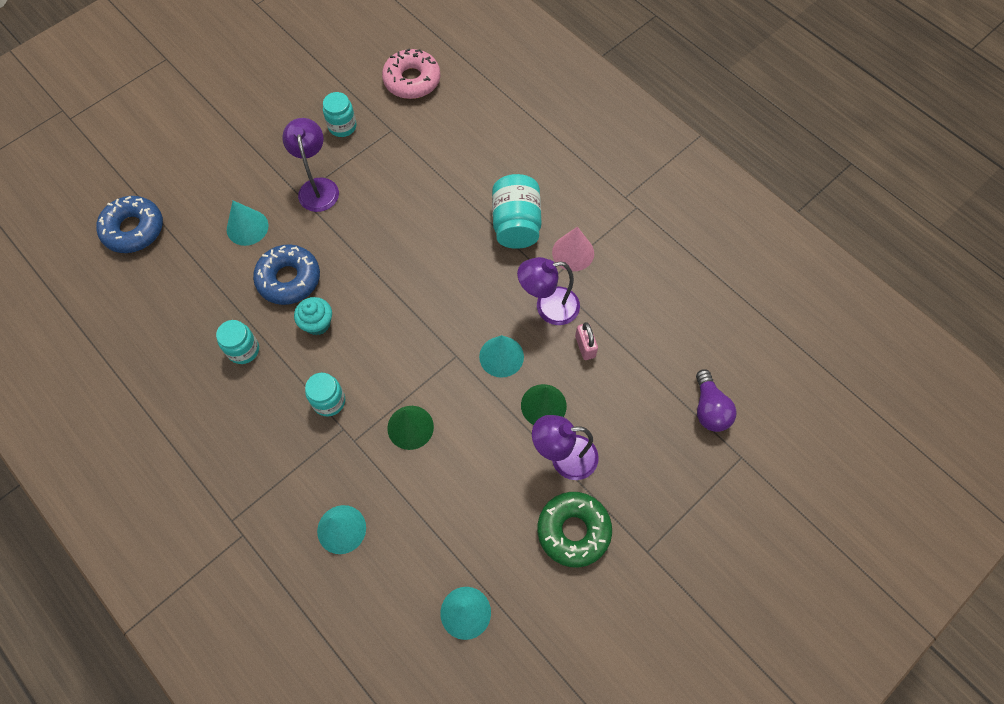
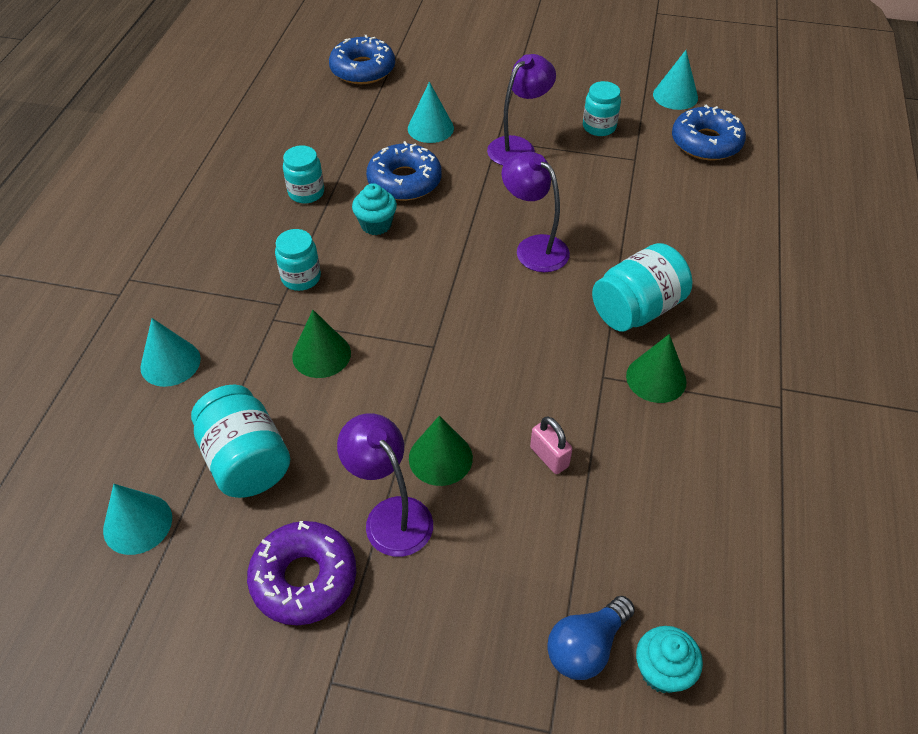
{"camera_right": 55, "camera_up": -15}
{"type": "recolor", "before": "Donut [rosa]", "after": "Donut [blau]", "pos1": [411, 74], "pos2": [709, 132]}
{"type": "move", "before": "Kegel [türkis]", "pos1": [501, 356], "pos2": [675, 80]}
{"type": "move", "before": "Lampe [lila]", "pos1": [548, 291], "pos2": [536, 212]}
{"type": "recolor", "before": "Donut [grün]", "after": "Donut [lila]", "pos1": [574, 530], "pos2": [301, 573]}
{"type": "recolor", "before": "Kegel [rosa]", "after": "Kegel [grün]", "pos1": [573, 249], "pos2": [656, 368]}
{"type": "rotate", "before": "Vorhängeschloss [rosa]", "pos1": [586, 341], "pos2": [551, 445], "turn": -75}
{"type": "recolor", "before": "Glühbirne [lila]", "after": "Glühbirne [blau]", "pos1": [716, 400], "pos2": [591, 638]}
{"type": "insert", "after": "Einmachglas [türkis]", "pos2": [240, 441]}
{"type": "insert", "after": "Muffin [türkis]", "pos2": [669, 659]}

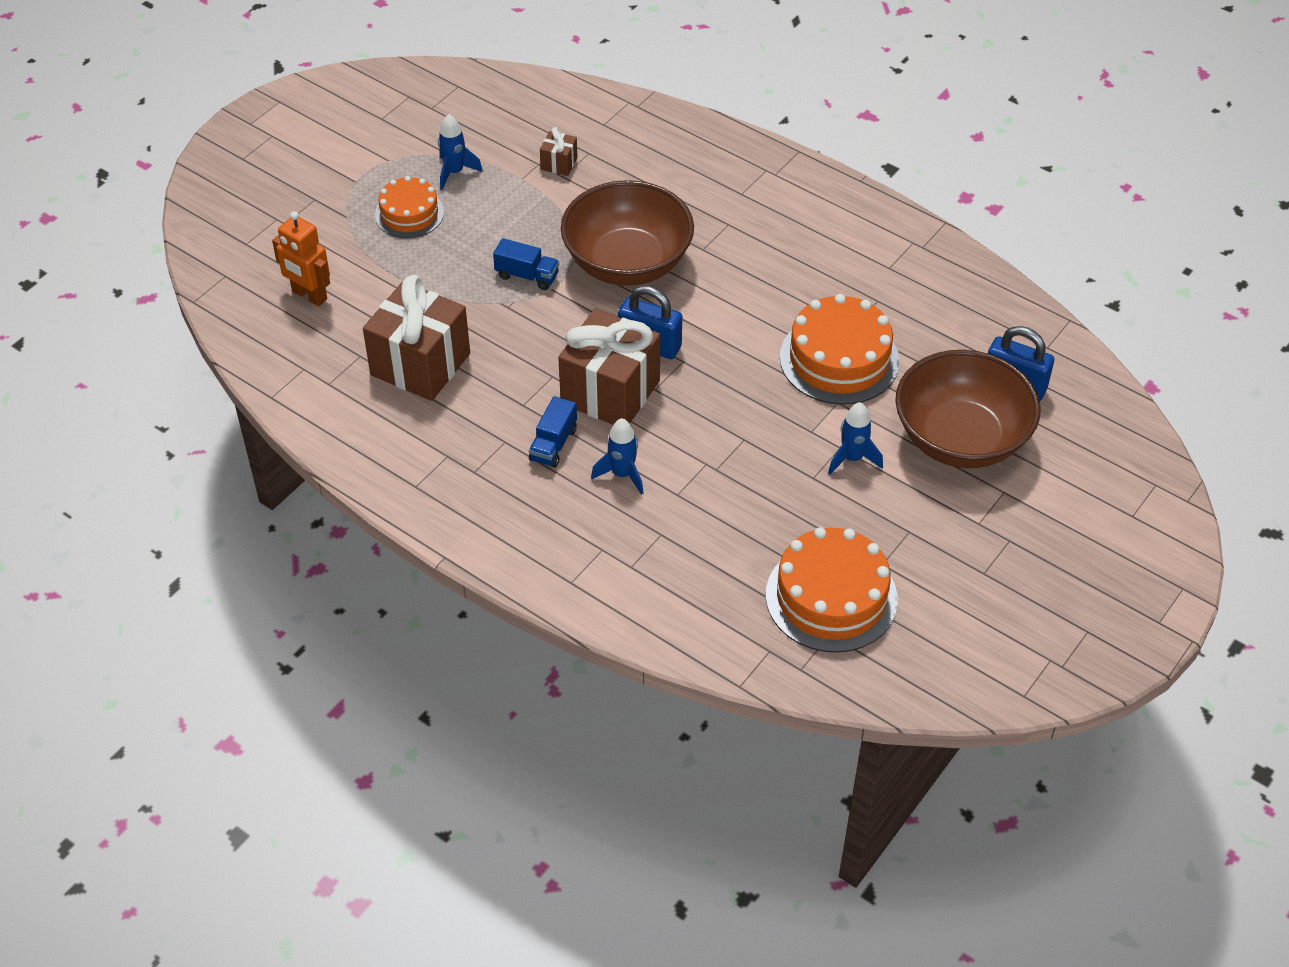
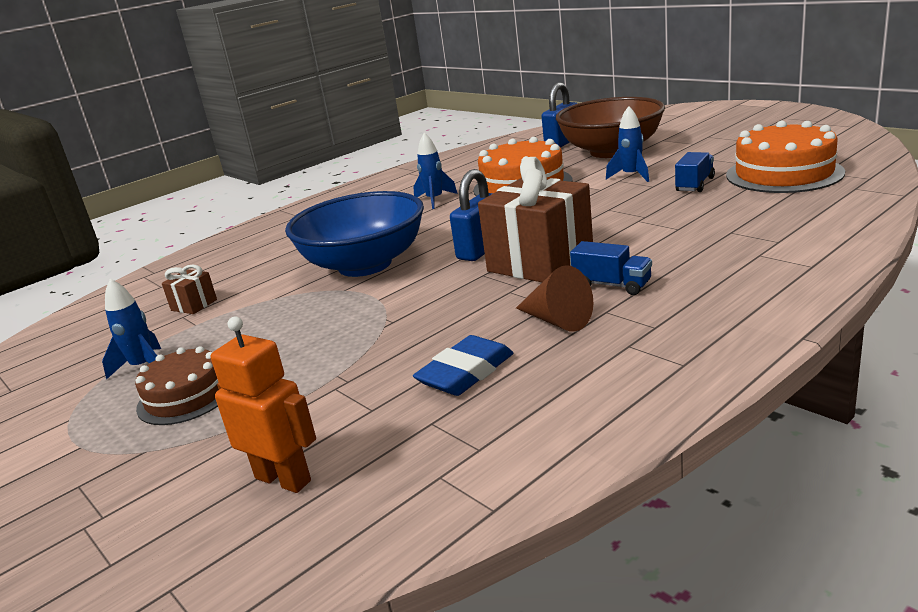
{"camera_right": -75, "camera_up": -25}
{"type": "rotate", "before": "Roboter [orange]", "pos1": [301, 258], "pos2": [263, 405], "turn": -105}
{"type": "replace", "before": "Geschenk [braun]", "after": "Radiergummi [blau]", "pos1": [416, 338], "pos2": [463, 365]}
{"type": "recolor", "before": "Kuchen [orange]", "after": "Kuchen [braun]", "pos1": [409, 207], "pos2": [177, 385]}
{"type": "move", "before": "Lastwagen [blau]", "pos1": [526, 264], "pos2": [695, 172]}
{"type": "recolor", "before": "Schüssel [braun]", "after": "Schüssel [blau]", "pos1": [627, 233], "pos2": [354, 234]}
{"type": "move", "before": "Rakete [blau]", "pos1": [617, 456], "pos2": [435, 171]}
{"type": "insert", "after": "Kegel [braun]", "pos2": [554, 298]}

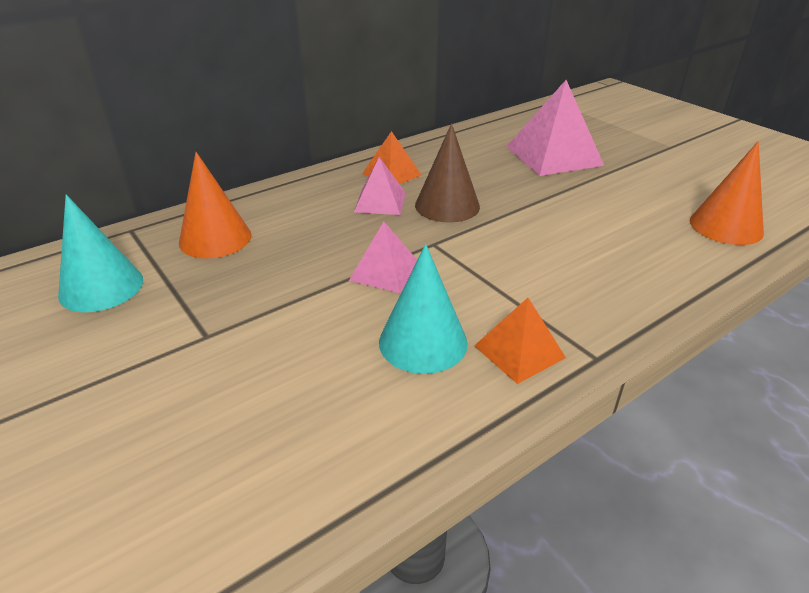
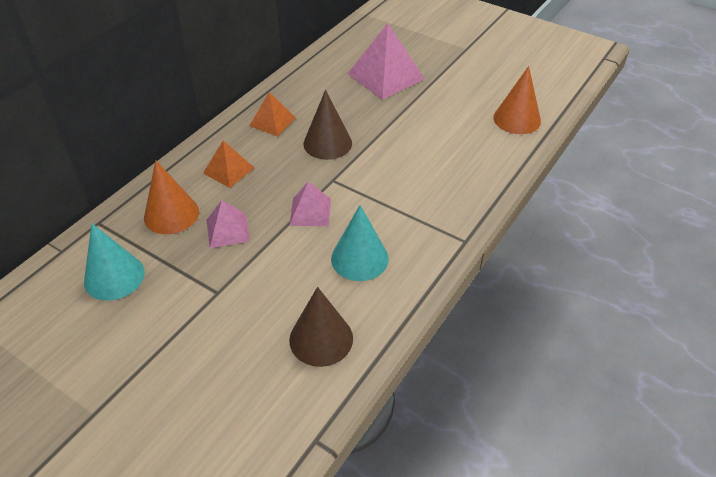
{"camera_right": -20, "camera_up": 10}
{"type": "move", "before": "Pyramide [rosa]", "pos1": [380, 186], "pos2": [228, 224]}
{"type": "move", "before": "Pyramide [orange]", "pos1": [520, 341], "pos2": [228, 164]}
{"type": "insert", "after": "Kegel [braun]", "pos2": [321, 327]}

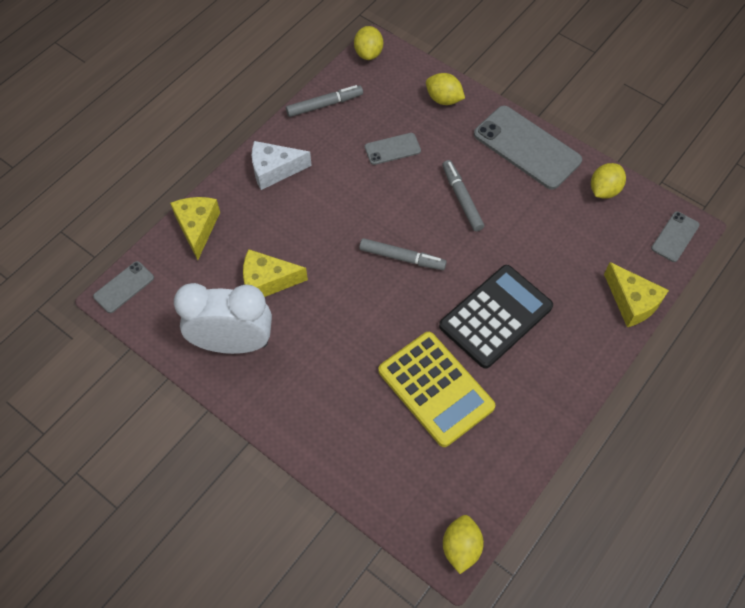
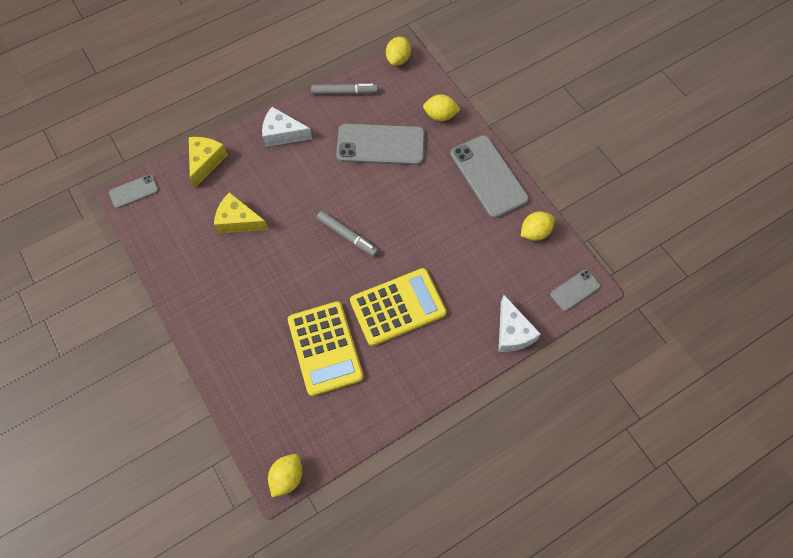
{"camera_right": 20, "camera_up": 5}
{"type": "delete", "before": "Wecker [weiß]", "pos1": [223, 318]}
{"type": "resize", "before": "Handy [grau]", "pos1": [393, 149], "pos2": [380, 144], "scale": 1.96}
{"type": "rotate", "before": "Zitrone [gelb]", "pos1": [445, 89], "pos2": [442, 107], "turn": -45}
{"type": "recolor", "before": "Taschenrechner [schwarz]", "after": "Taschenrechner [gelb]", "pos1": [496, 317], "pos2": [398, 307]}
{"type": "delete", "before": "Filzstift [grau]", "pos1": [463, 195]}
{"type": "recolor", "before": "Käse [gelb]", "after": "Käse [weiß]", "pos1": [636, 294], "pos2": [520, 323]}

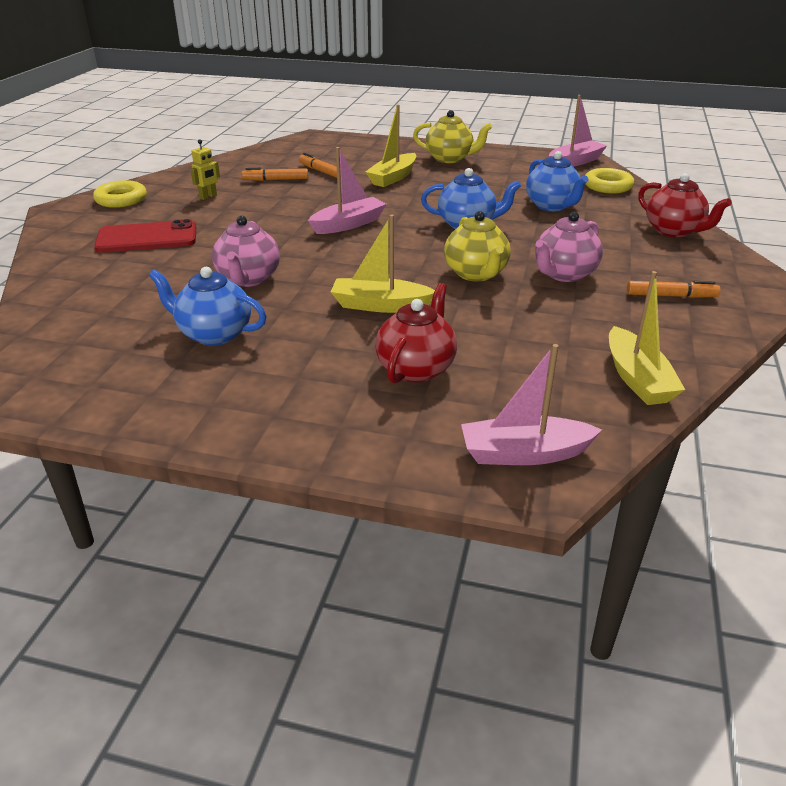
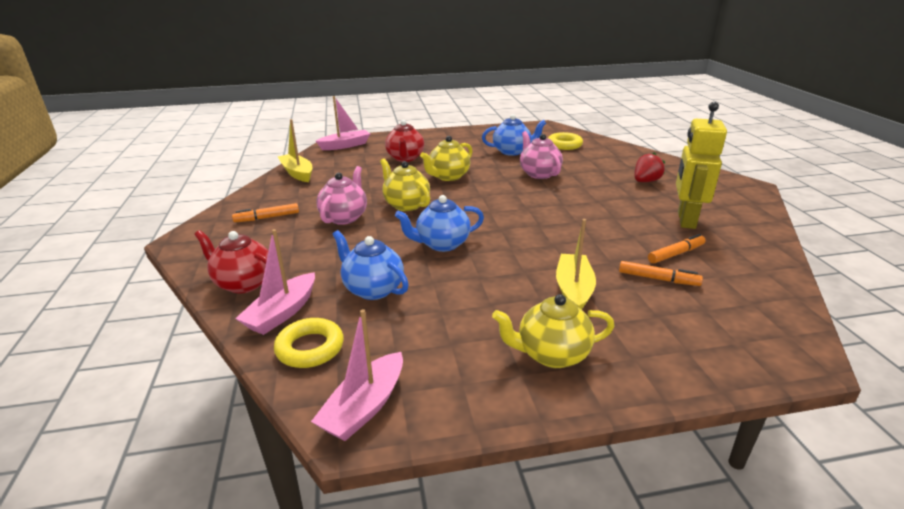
{"camera_right": 155, "camera_up": -5}
{"type": "move", "before": "Ring [gelb]", "pos1": [120, 194], "pos2": [565, 141]}
{"type": "replace", "before": "Handy [rot]", "after": "Erdbeere [rot]", "pos1": [145, 236], "pos2": [649, 167]}
{"type": "resize", "before": "Roboter [gelb]", "pos1": [205, 169], "pos2": [701, 165], "scale": 2.2}
{"type": "move", "before": "Boot [rosa]", "pos1": [347, 190], "pos2": [275, 282]}
{"type": "replace", "before": "Boot [gelb]", "after": "Teekanne [gelb]", "pos1": [383, 263], "pos2": [446, 158]}

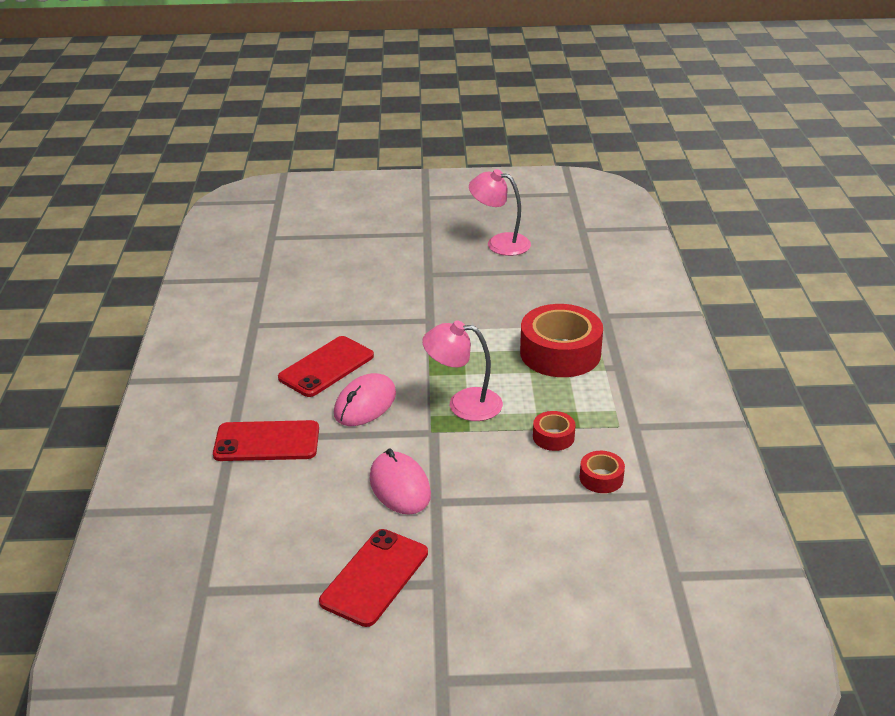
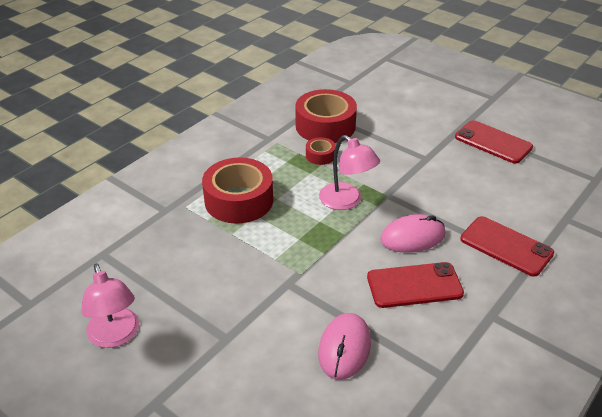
{"camera_right": -140, "camera_up": 5}
{"type": "rotate", "before": "Handy [rot]", "pos1": [373, 578], "pos2": [494, 142], "turn": 60}
{"type": "move", "before": "Computermaus [rosa]", "pos1": [400, 482], "pos2": [344, 346]}
{"type": "resize", "before": "Klebeband [rot]", "pos1": [602, 472], "pos2": [326, 116], "scale": 2.14}

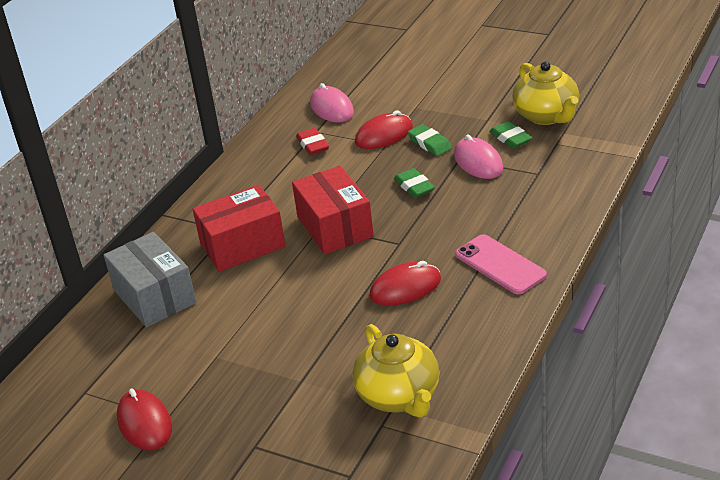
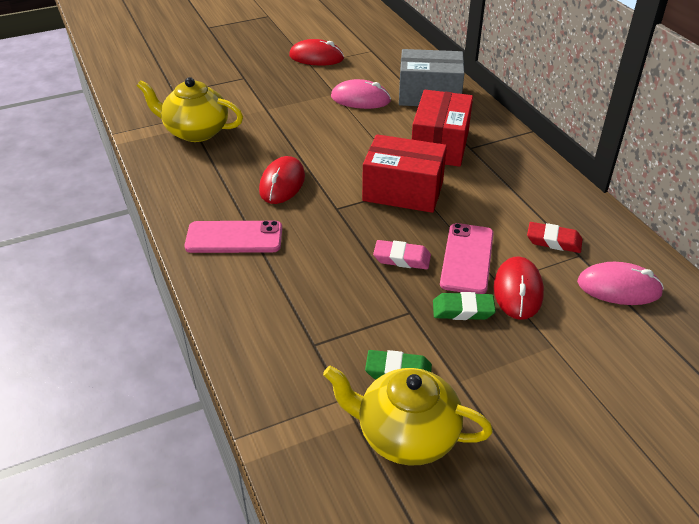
{"camera_right": 125, "camera_up": 5}
{"type": "recolor", "before": "Radiergummi [grün]", "after": "Radiergummi [rosa]", "pos1": [414, 183], "pos2": [402, 254]}
{"type": "move", "before": "Computermaus [rosa]", "pos1": [478, 157], "pos2": [361, 94]}
{"type": "insert", "after": "Handy [rosa]", "pos2": [467, 258]}

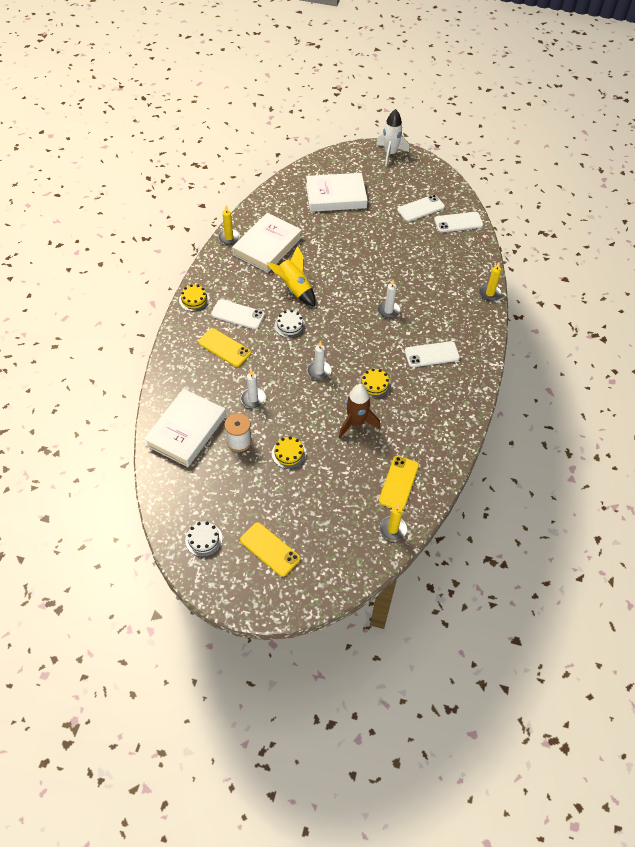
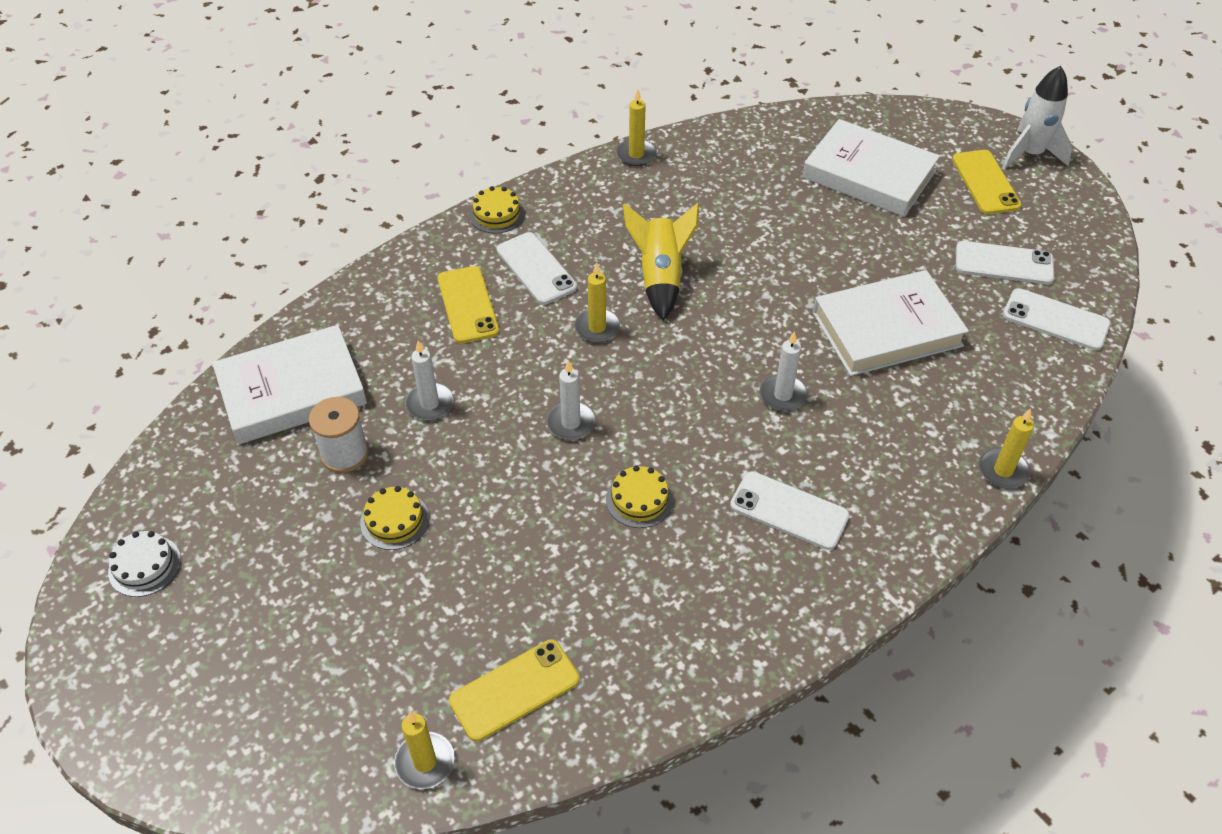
{"camera_right": 40, "camera_up": -5}
{"type": "move", "before": "Buch [weiß]", "pos1": [267, 243], "pos2": [891, 323]}
{"type": "move", "before": "Handy [gelb]", "pos1": [270, 549], "pos2": [986, 182]}
{"type": "replace", "before": "Kuchen [weiß]", "after": "Kerze [gelb]", "pos1": [290, 324], "pos2": [597, 303]}
{"type": "delete", "before": "Rakete [braun]", "pos1": [359, 411]}

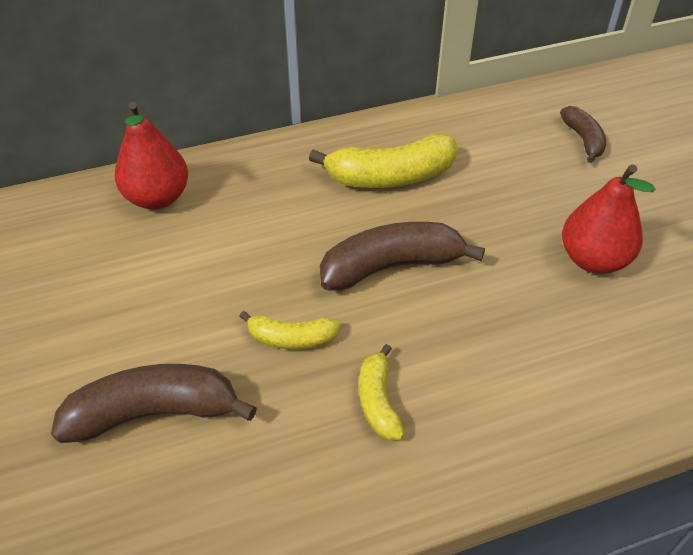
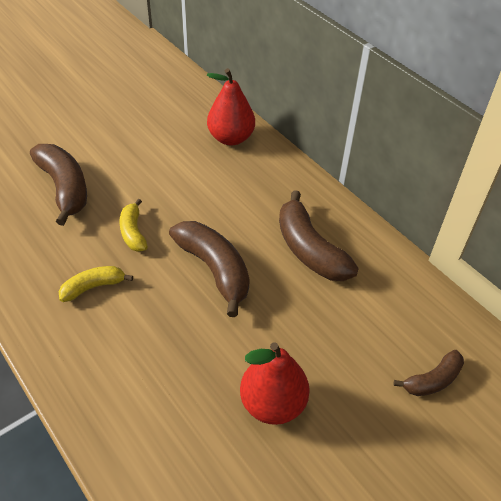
{"camera_right": 70, "camera_up": 0}
{"type": "recolor", "before": "Banane [gelb]", "after": "Banane [braun]", "pos1": [383, 161], "pos2": [319, 235]}

